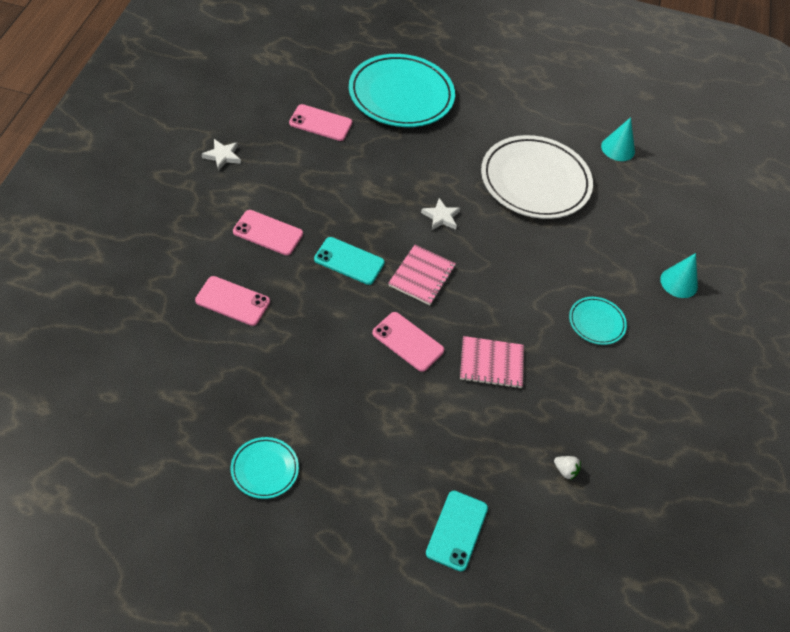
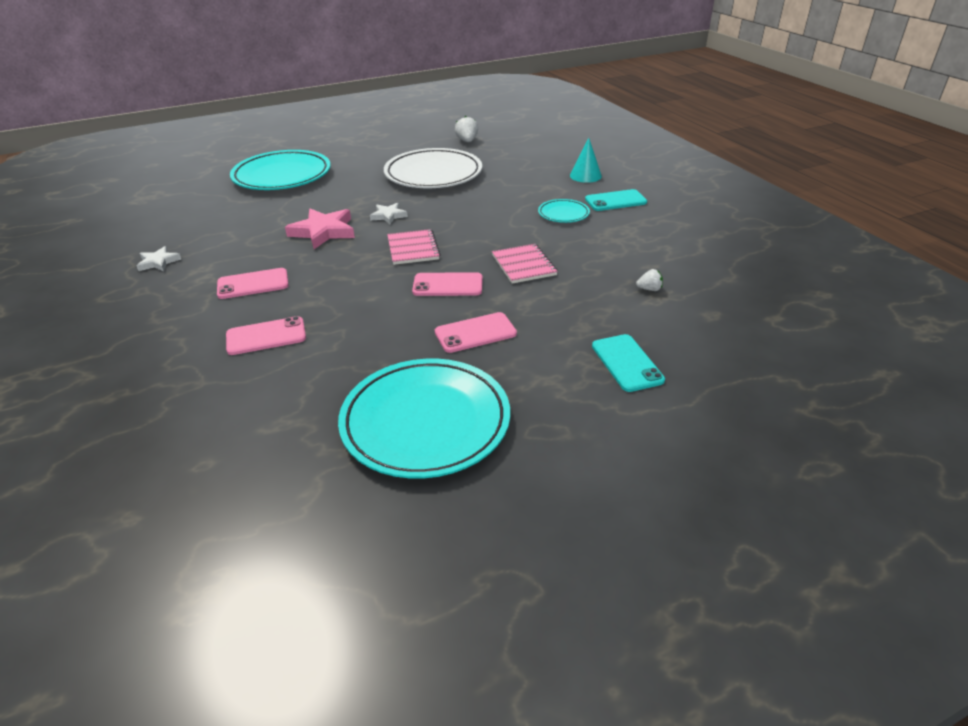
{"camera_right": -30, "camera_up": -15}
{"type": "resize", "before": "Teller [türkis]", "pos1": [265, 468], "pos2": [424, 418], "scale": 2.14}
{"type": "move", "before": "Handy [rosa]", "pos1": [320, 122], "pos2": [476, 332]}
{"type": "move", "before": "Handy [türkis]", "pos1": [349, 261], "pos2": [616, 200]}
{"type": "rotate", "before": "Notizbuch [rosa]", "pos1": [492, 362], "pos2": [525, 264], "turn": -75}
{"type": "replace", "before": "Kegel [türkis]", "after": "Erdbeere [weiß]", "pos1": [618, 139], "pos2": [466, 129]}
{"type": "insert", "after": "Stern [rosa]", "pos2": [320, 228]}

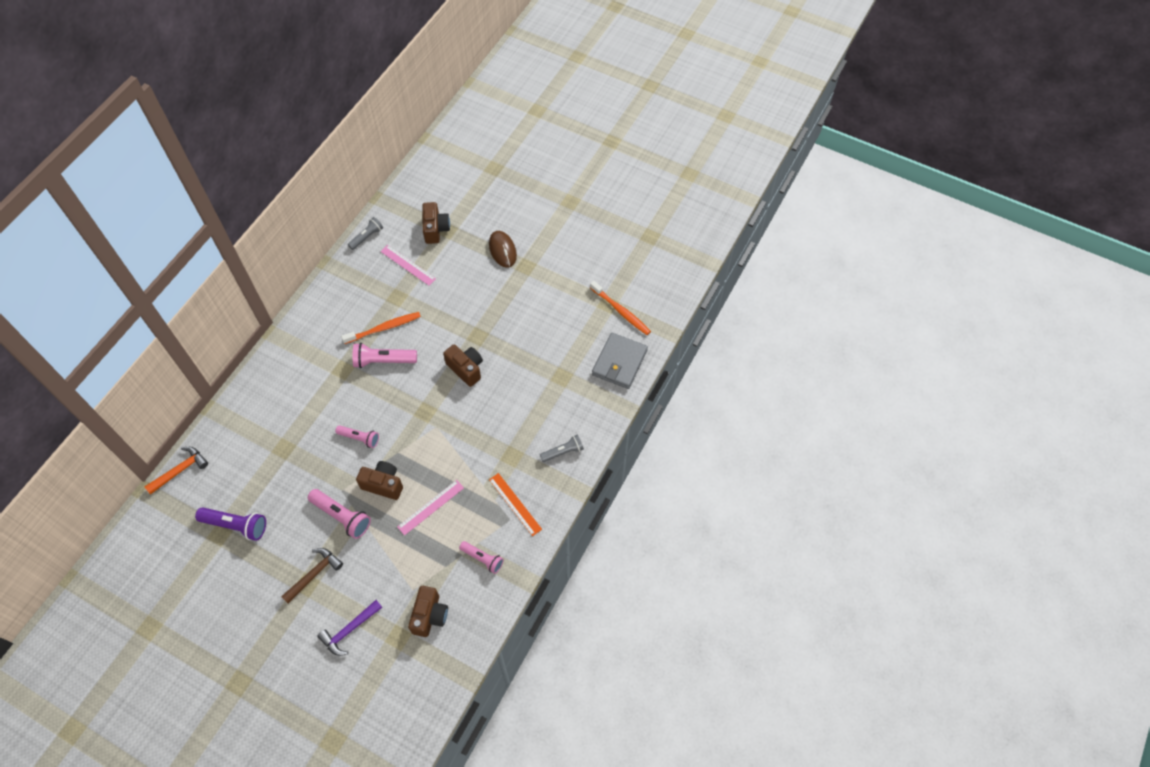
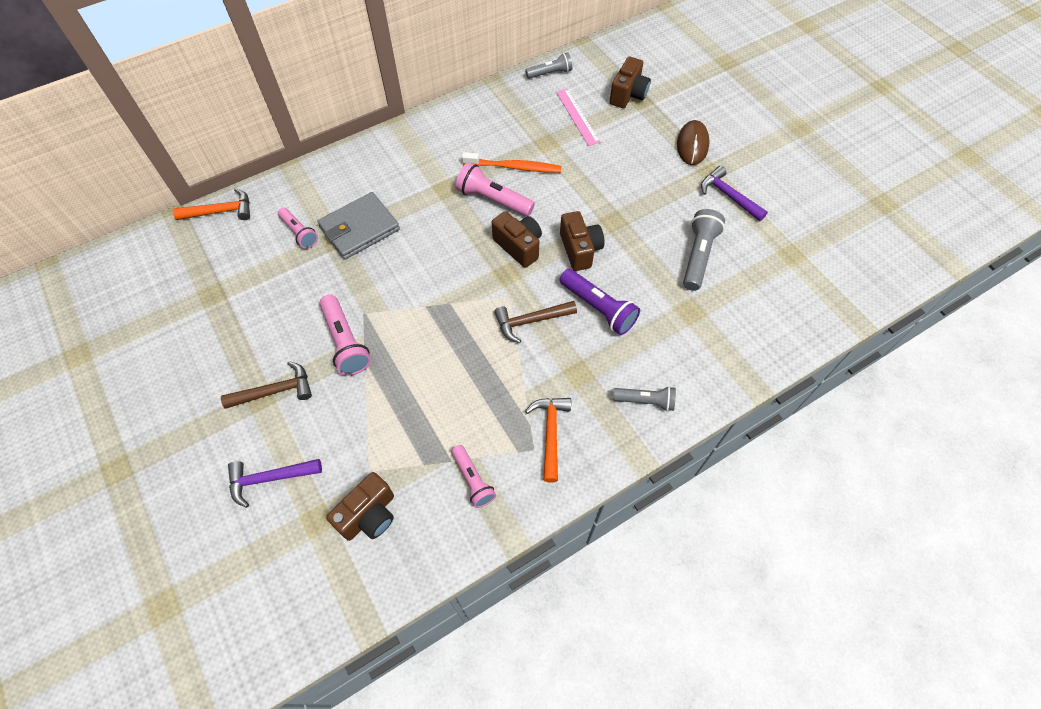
{"camera_right": 30, "camera_up": 0}
{"type": "move", "before": "Taschenlampe [lila]", "pos1": [230, 524], "pos2": [600, 302]}
{"type": "move", "before": "Taschenlampe [rosa]", "pos1": [357, 436], "pos2": [298, 228]}
{"type": "move", "before": "Kamera [braun]", "pos1": [379, 480], "pos2": [517, 239]}
{"type": "delete", "before": "Lineal [rosa]", "pos1": [430, 507]}
{"type": "replace", "before": "Lineal [orange]", "after": "Hammer [orange]", "pos1": [515, 504], "pos2": [548, 440]}
{"type": "delete", "before": "Zahnbürste [orange]", "pos1": [620, 308]}
{"type": "move", "before": "Geldbörse [grau]", "pos1": [620, 361], "pos2": [359, 226]}
{"type": "insert", "after": "Hammer [braun]", "pos2": [535, 322]}
{"type": "insert", "after": "Taschenlampe [grau]", "pos2": [704, 250]}
{"type": "insert", "after": "Hammer [lila]", "pos2": [734, 193]}

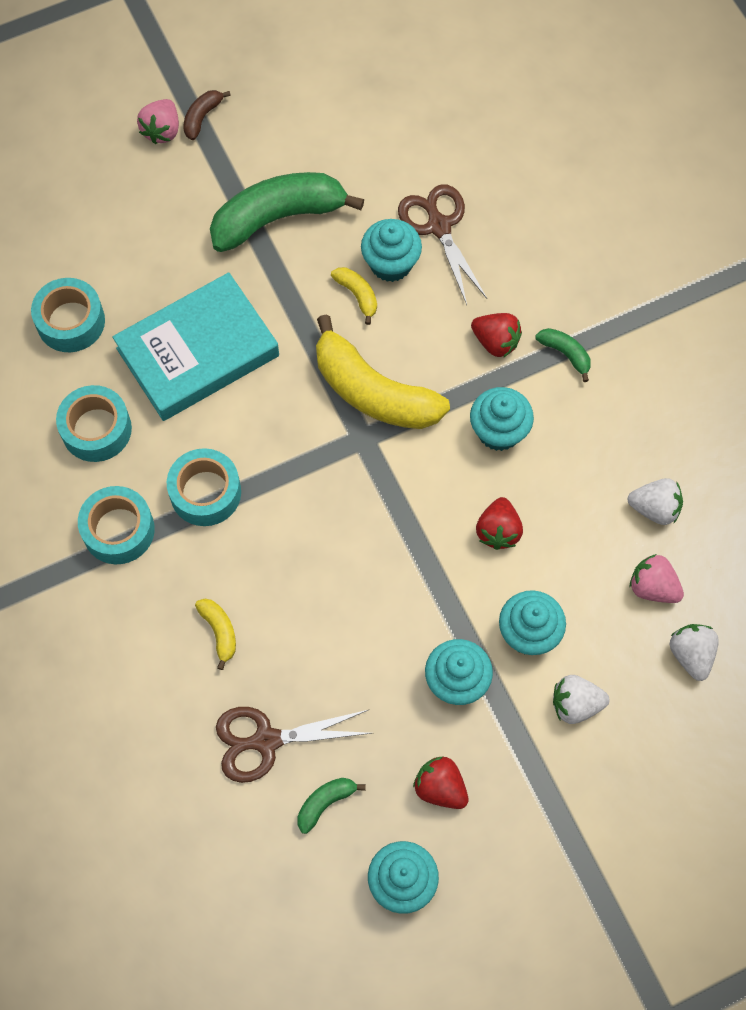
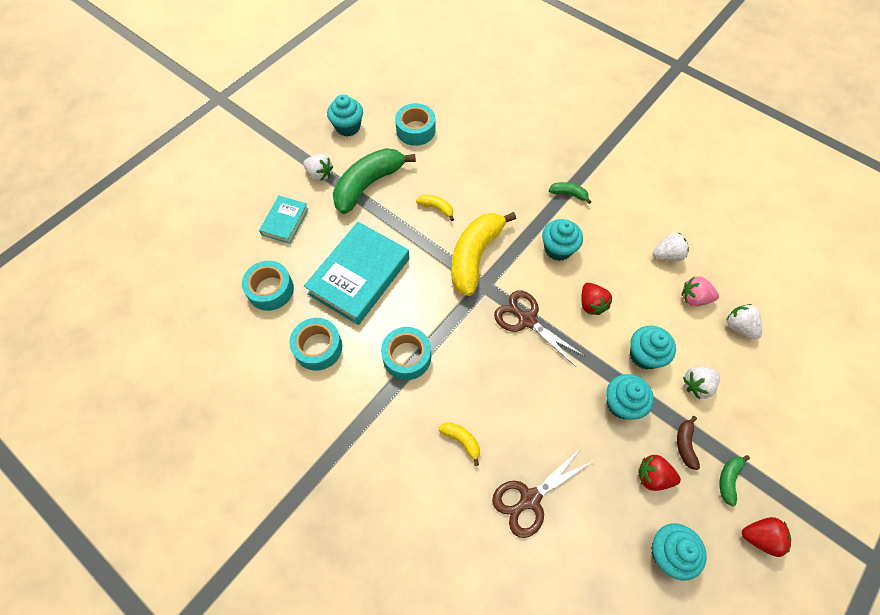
{"camera_right": -25, "camera_up": -5}
{"type": "move", "before": "Klebeband [türkis]", "pos1": [116, 525], "pos2": [415, 124]}
{"type": "delete", "before": "Erdbeere [rosa]", "pos1": [158, 121]}
{"type": "move", "before": "Banane [braun]", "pos1": [207, 115], "pos2": [688, 443]}
{"type": "move", "before": "Banane [grün]", "pos1": [331, 806], "pos2": [735, 481]}
{"type": "rotate", "before": "Banane [gelb]", "pos1": [383, 371], "pos2": [483, 254], "turn": 105}
{"type": "move", "before": "Muffin [türkis]", "pos1": [391, 250], "pos2": [345, 115]}
{"type": "move", "before": "Schere [braun]", "pos1": [442, 244], "pos2": [539, 329]}
{"type": "move", "before": "Erdbeere [rot]", "pos1": [496, 335], "pos2": [766, 537]}
{"type": "insert", "after": "Buch [türkis]", "pos2": [284, 220]}
{"type": "insert", "after": "Erdbeere [weiß]", "pos2": [318, 167]}

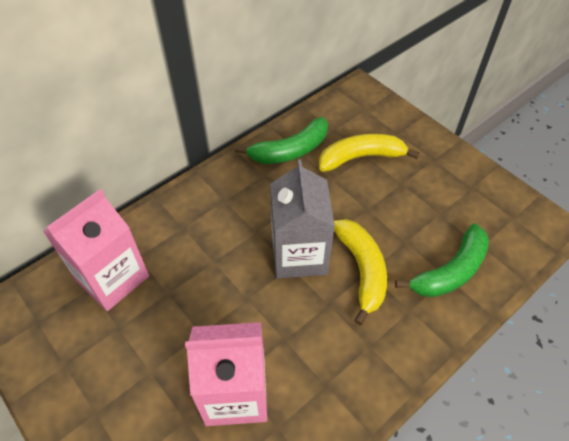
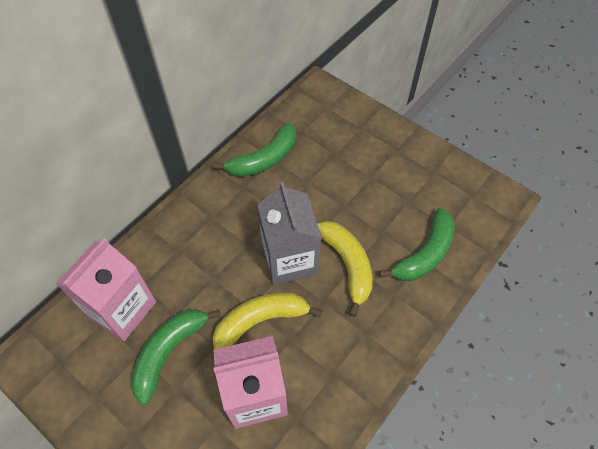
{"camera_right": -10, "camera_up": 5}
{"type": "move", "before": "Banane [gelb]", "pos1": [369, 153], "pos2": [267, 321]}
{"type": "insert", "after": "Banane [grün]", "pos2": [176, 357]}

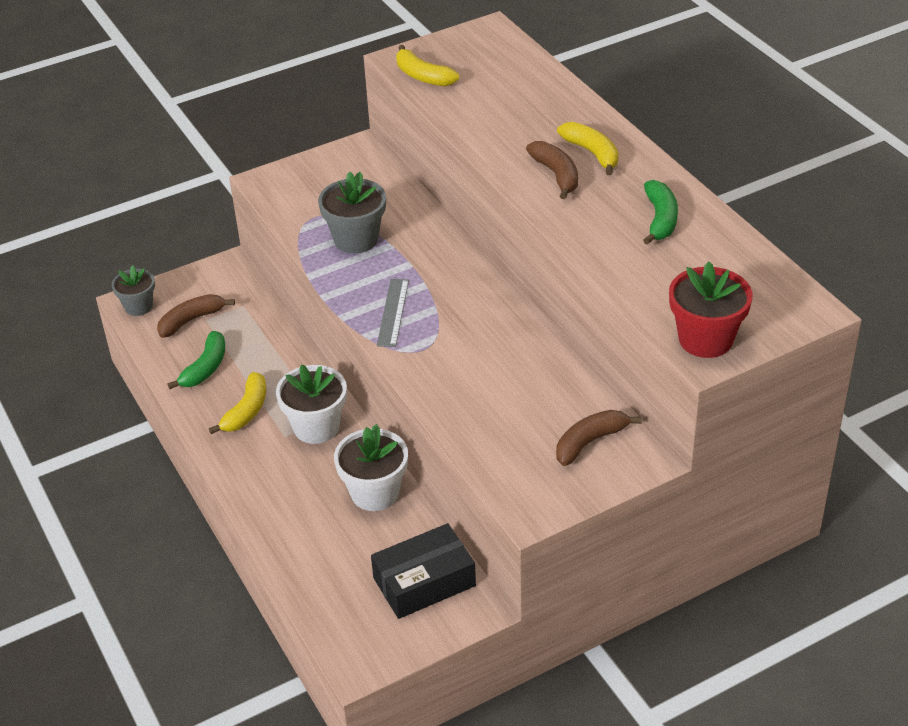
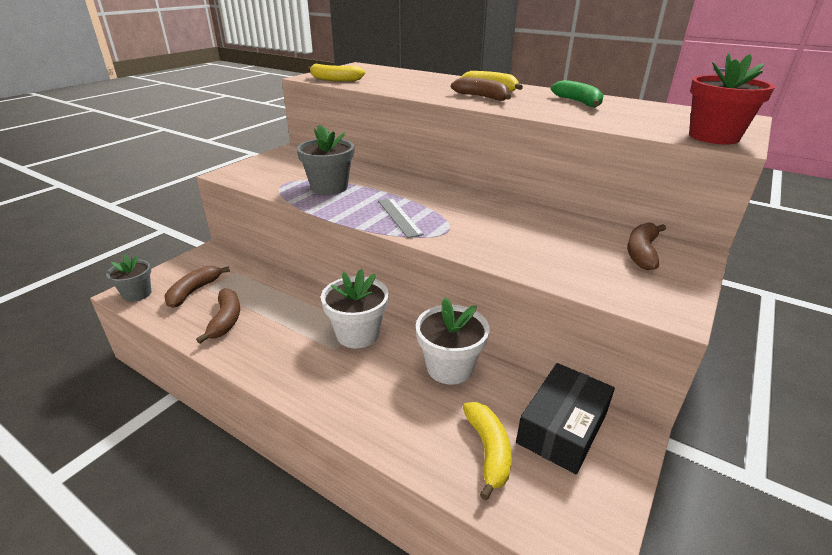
{"camera_right": -30, "camera_up": -10}
{"type": "recolor", "before": "Banane [grün]", "after": "Banane [braun]", "pos1": [196, 360], "pos2": [218, 315]}
{"type": "move", "before": "Banane [gelb]", "pos1": [237, 403], "pos2": [487, 451]}

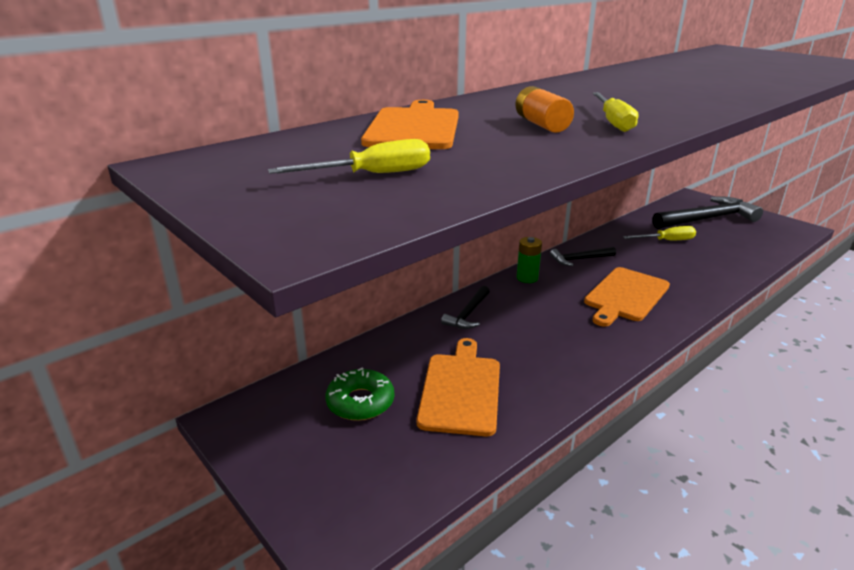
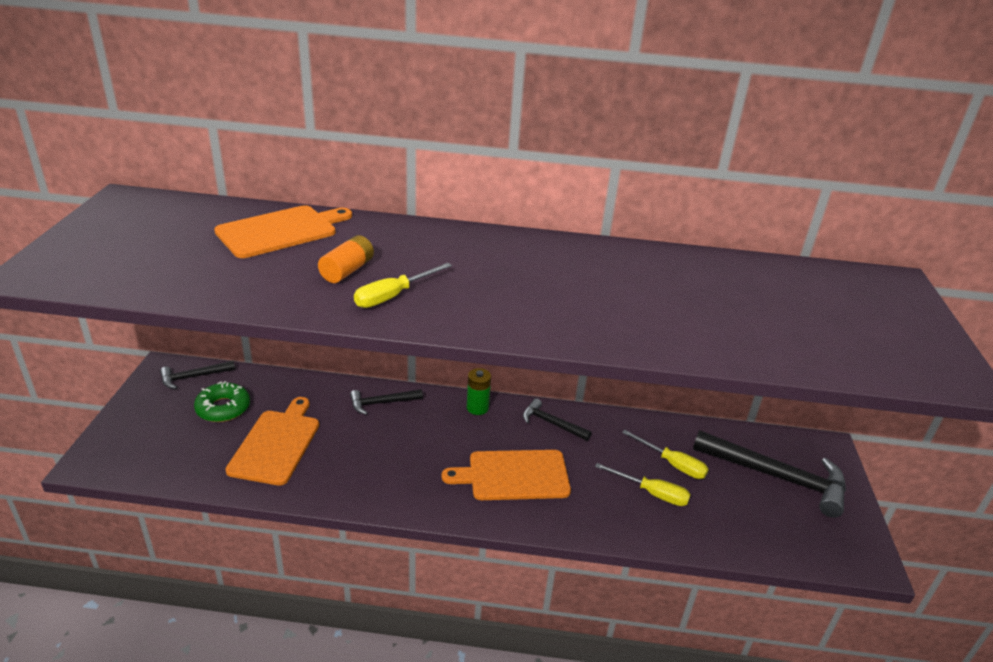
{"camera_right": 45, "camera_up": 5}
{"type": "move", "before": "Schraubenzieher [gelb]", "pos1": [349, 156], "pos2": [643, 484]}
{"type": "rotate", "before": "Schneidebrett [orange]", "pos1": [458, 387], "pos2": [272, 441], "turn": -45}
{"type": "insert", "after": "Hammer [schwarz]", "pos2": [197, 375]}

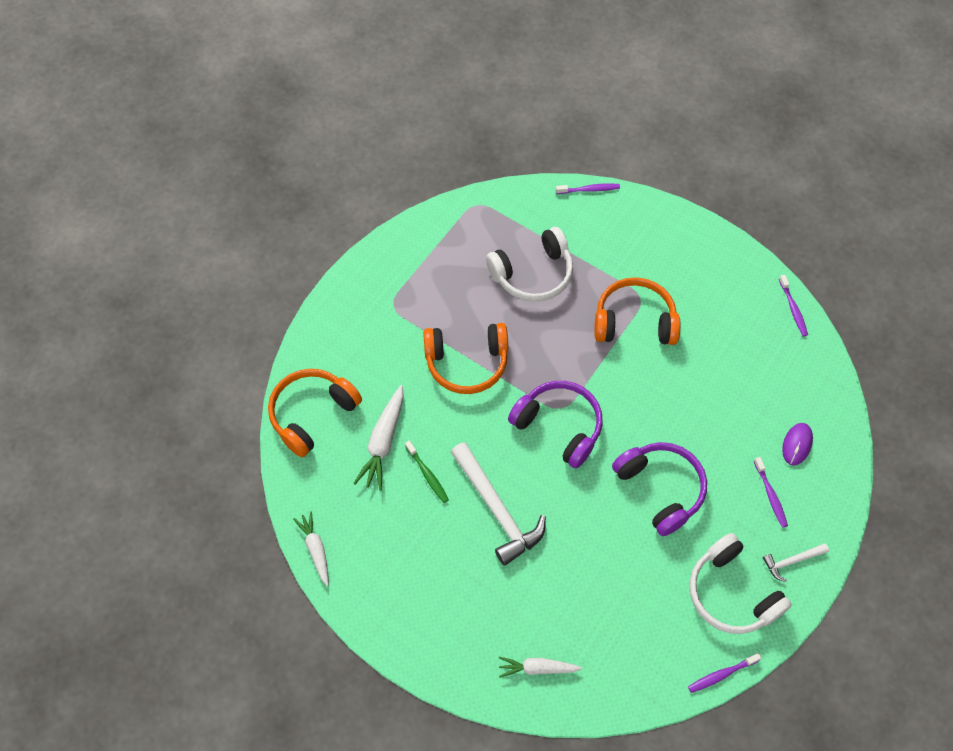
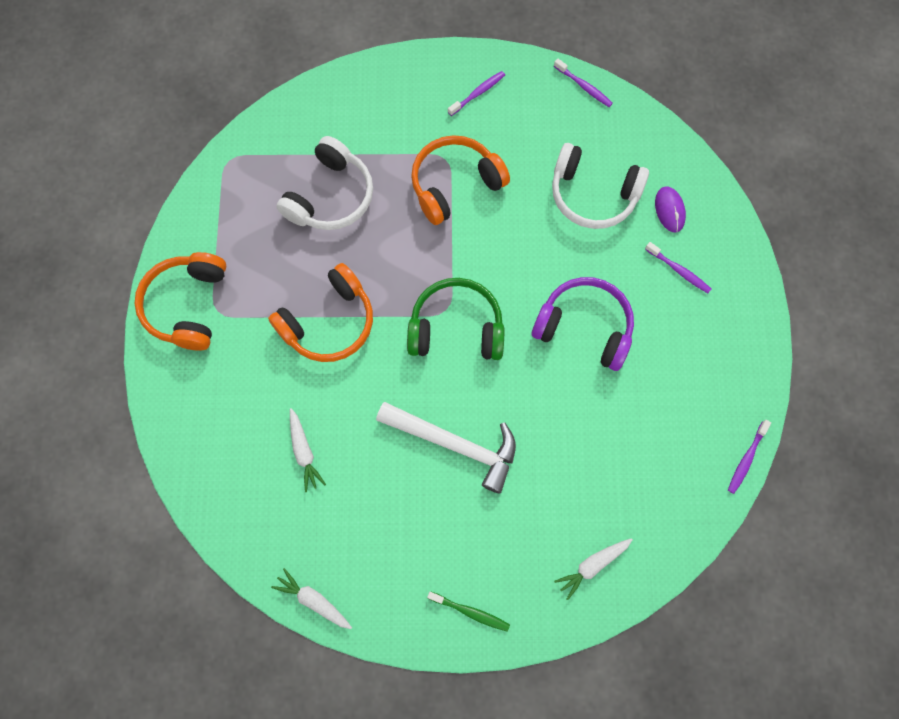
{"camera_right": -35, "camera_up": 10}
{"type": "move", "before": "Kopfhörer [orange]", "pos1": [315, 413], "pos2": [180, 301]}
{"type": "resize", "before": "Karotte [weiß]", "pos1": [378, 438], "pos2": [308, 450], "scale": 0.66}
{"type": "move", "before": "Zahnbürste [grün]", "pos1": [427, 472], "pos2": [468, 611]}
{"type": "recolor", "before": "Kopfhörer [lila]", "after": "Kopfhörer [grün]", "pos1": [555, 425], "pos2": [455, 319]}
{"type": "move", "before": "Zahnbürste [lila]", "pos1": [588, 188], "pos2": [476, 93]}
{"type": "move", "before": "Kopfhörer [weiß]", "pos1": [741, 583], "pos2": [600, 186]}
{"type": "delete", "before": "Hammer [weiß]", "pos1": [796, 562]}

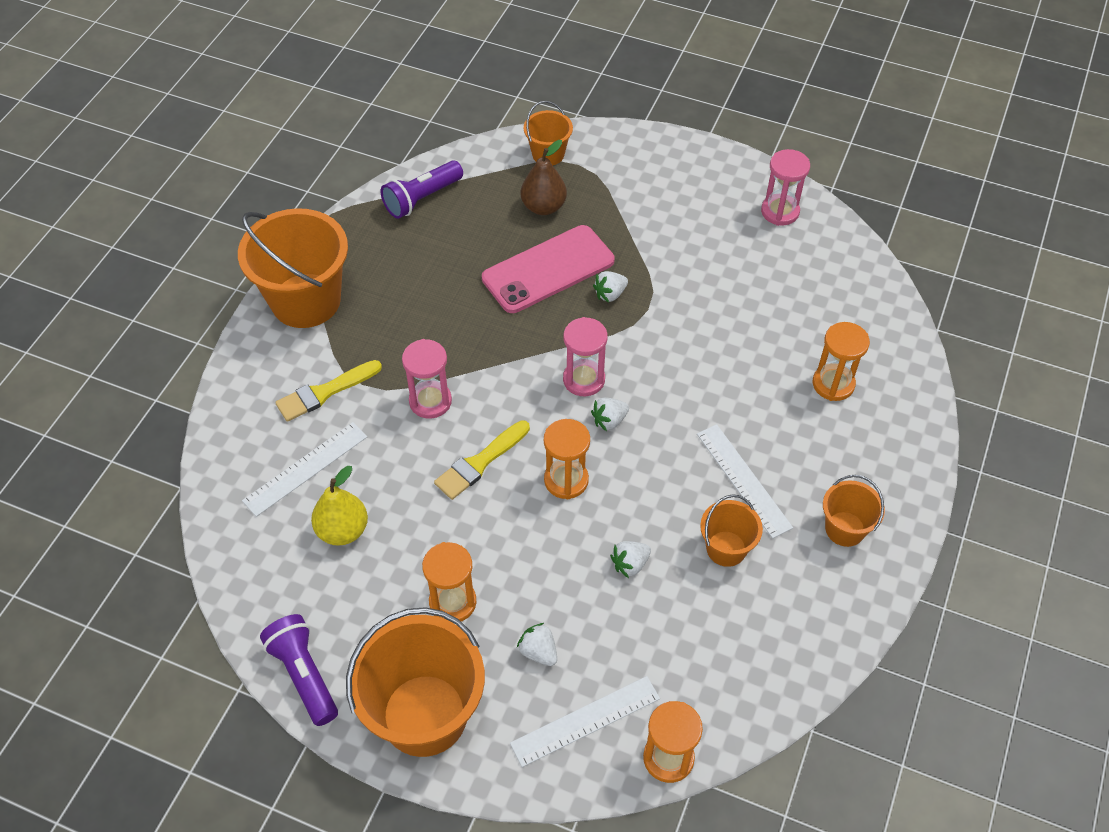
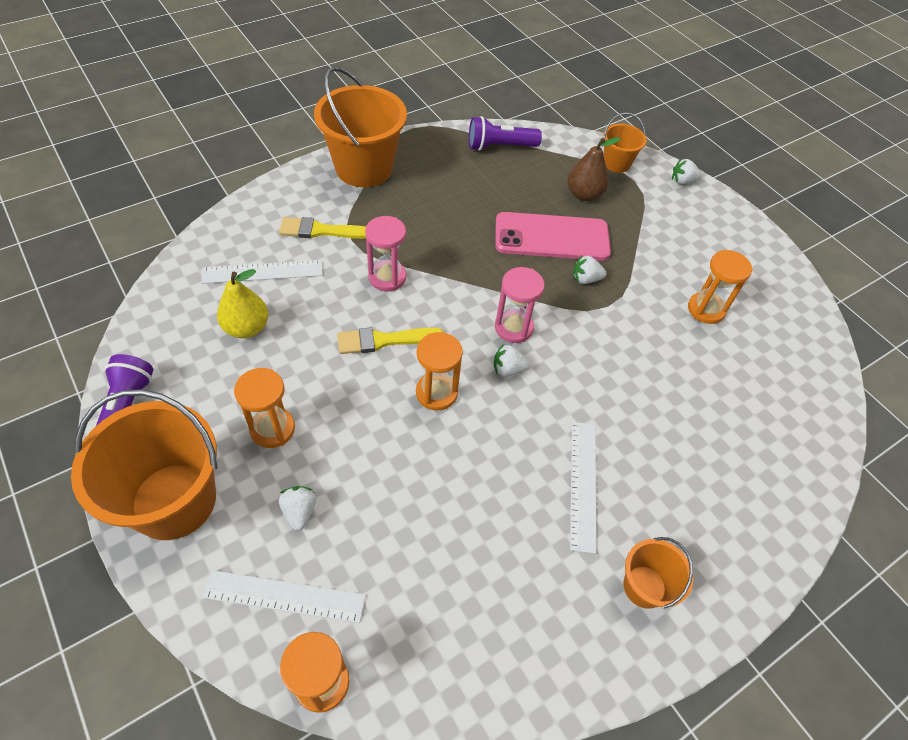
{"camera_right": 30, "camera_up": 0}
{"type": "move", "before": "Erdbeere [weiß]", "pos1": [630, 559], "pos2": [687, 171]}
{"type": "delete", "before": "Eimer [orange]", "pos1": [731, 530]}
{"type": "delete", "before": "Sanduhr [rosa]", "pos1": [785, 187]}
{"type": "move", "before": "Sanduhr [orange]", "pos1": [841, 361], "pos2": [720, 287]}

